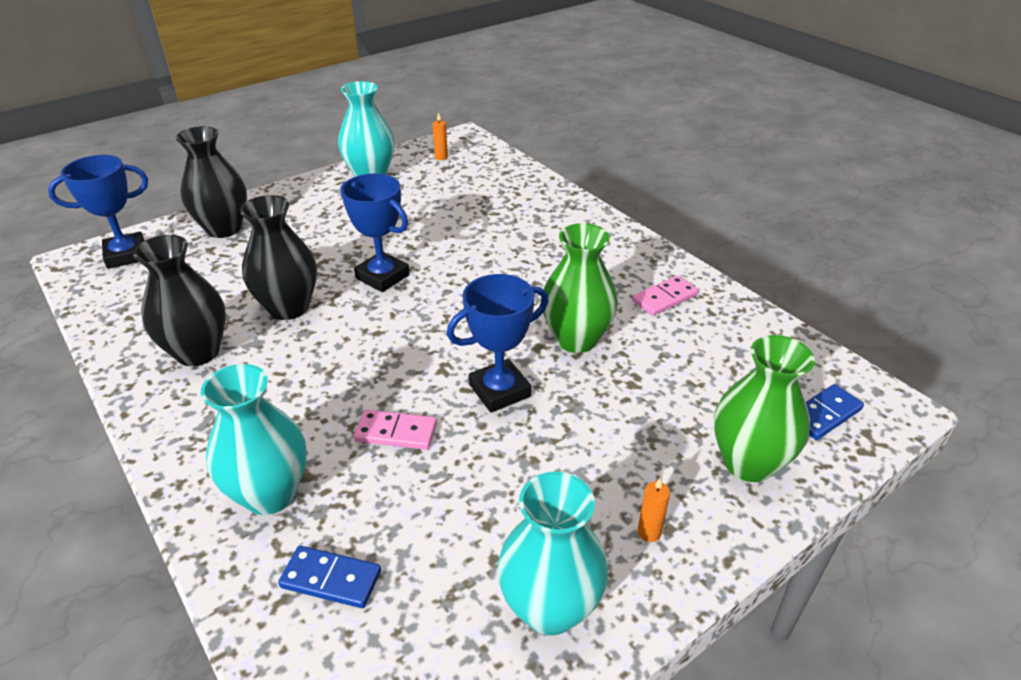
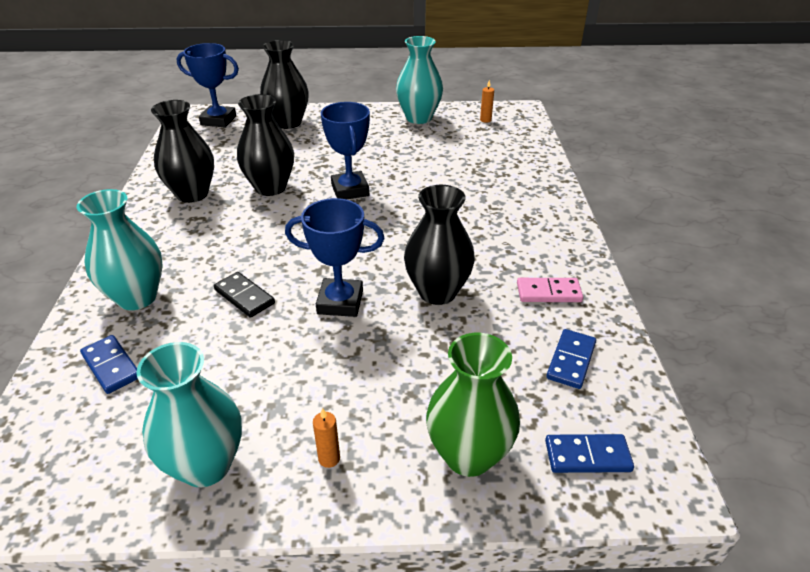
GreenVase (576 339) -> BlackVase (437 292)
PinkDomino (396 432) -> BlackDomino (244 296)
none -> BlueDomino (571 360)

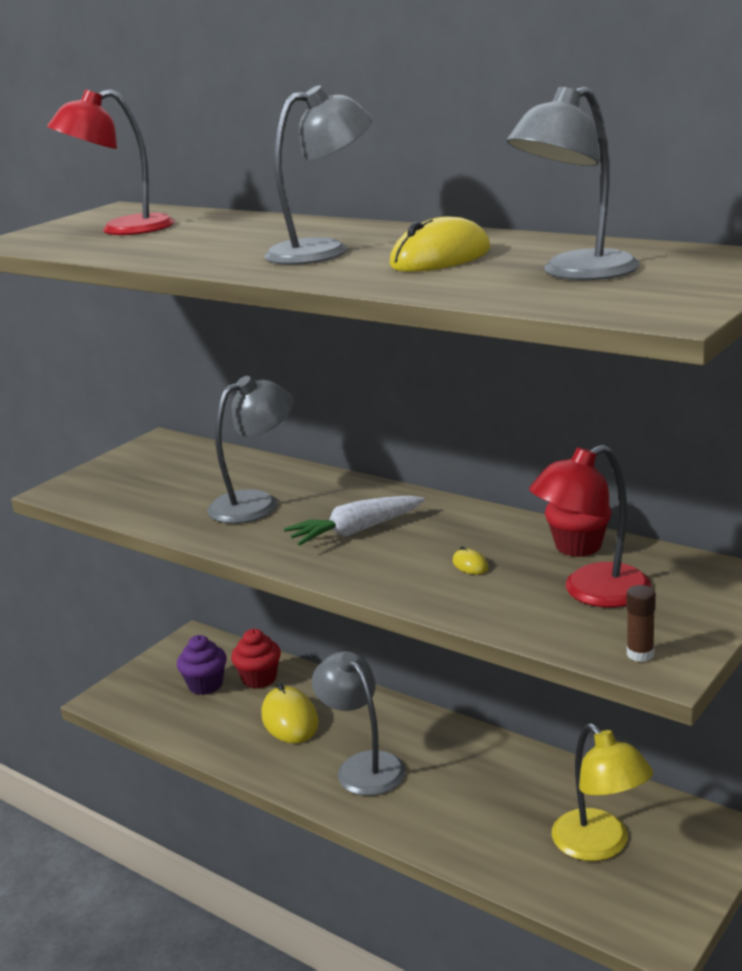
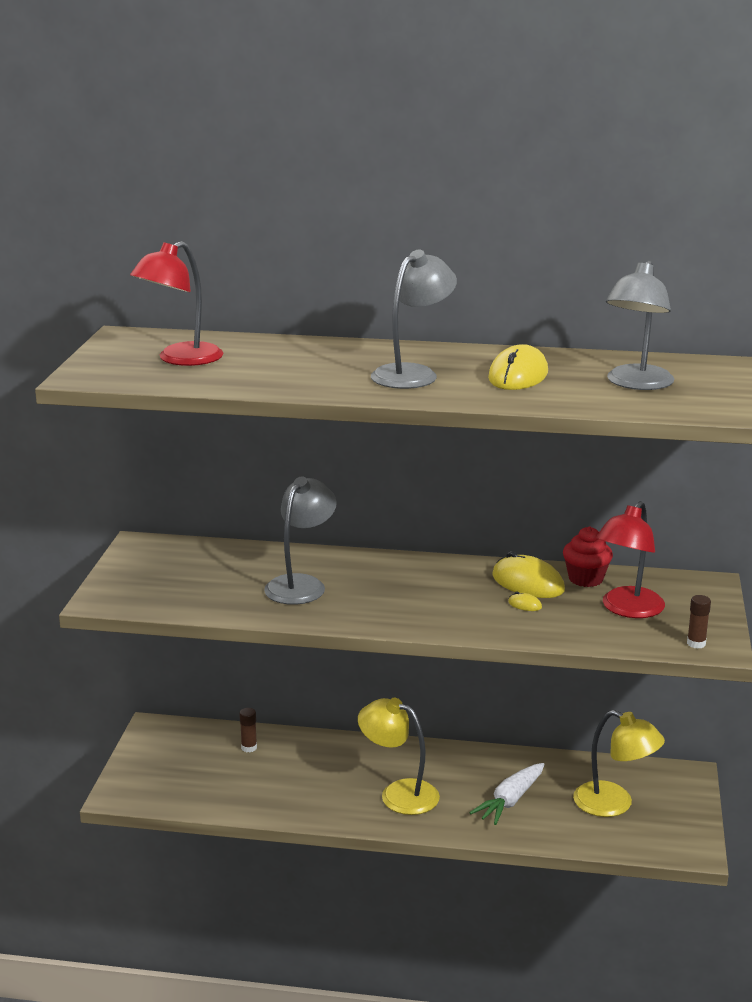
WhiteCarrot (355 531) -> WhiteCarrot (510 801), moved
RedCupcake (259 679) -> BrownGlueStick (249 748)
PurpleCupcake (205 685) -> none
GreyLamp (363 766) -> YellowLamp (399 793)
YellowMouse (290 719) -> YellowMouse (528 583), moved

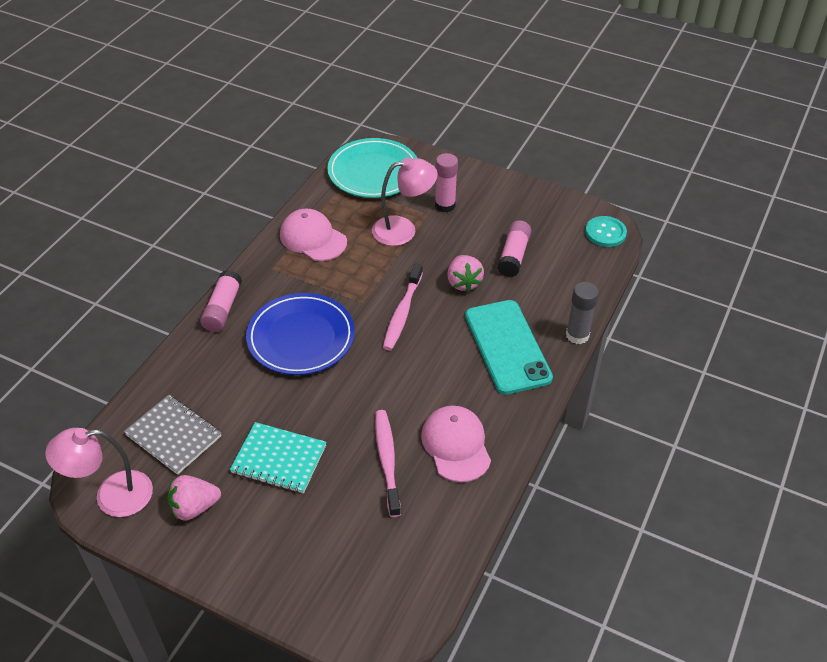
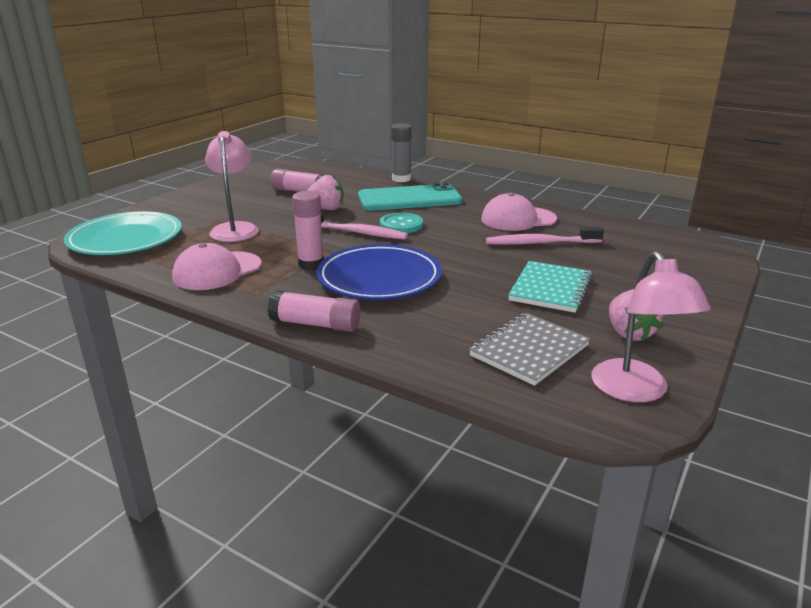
PinkGlueStick (445 205) -> PinkGlueStick (311 264), moved
TurquoiseButton (605 233) -> TurquoiseButton (401 225), moved

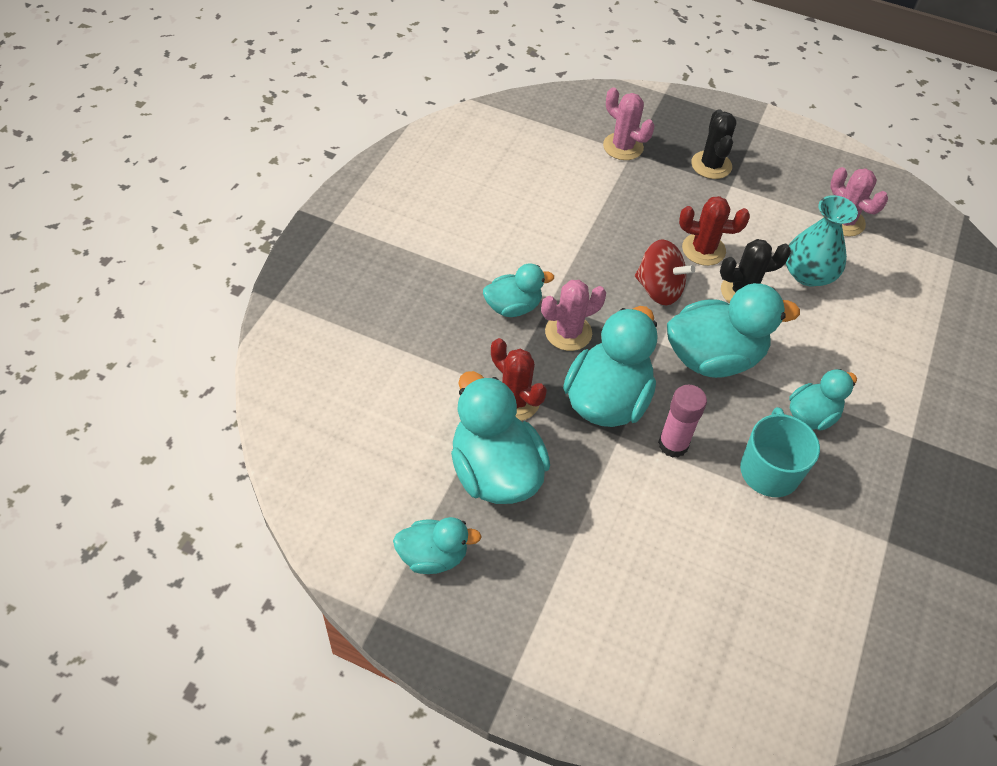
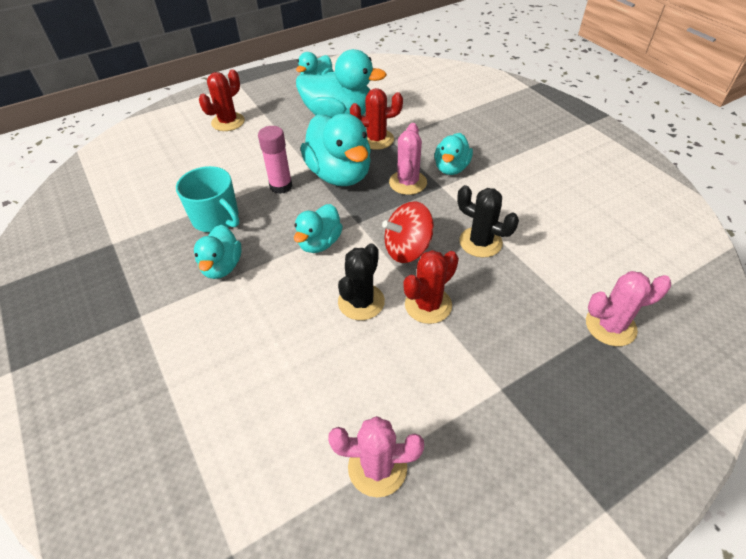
BlackCactus (711 165) -> BlackCactus (480 242), moved
TurquoiseVase (808 274) -> none
TurquoiseDuck (713 358) -> TurquoiseDuck (319 243), x0.58
none -> RedCactus (228 122)

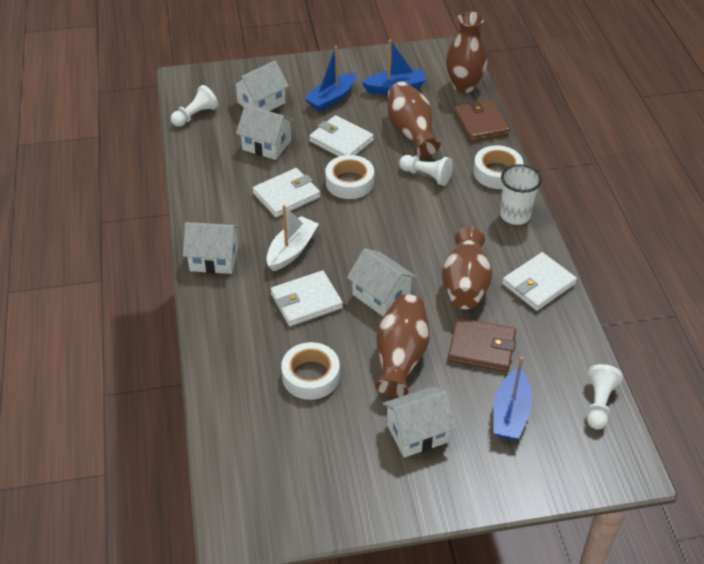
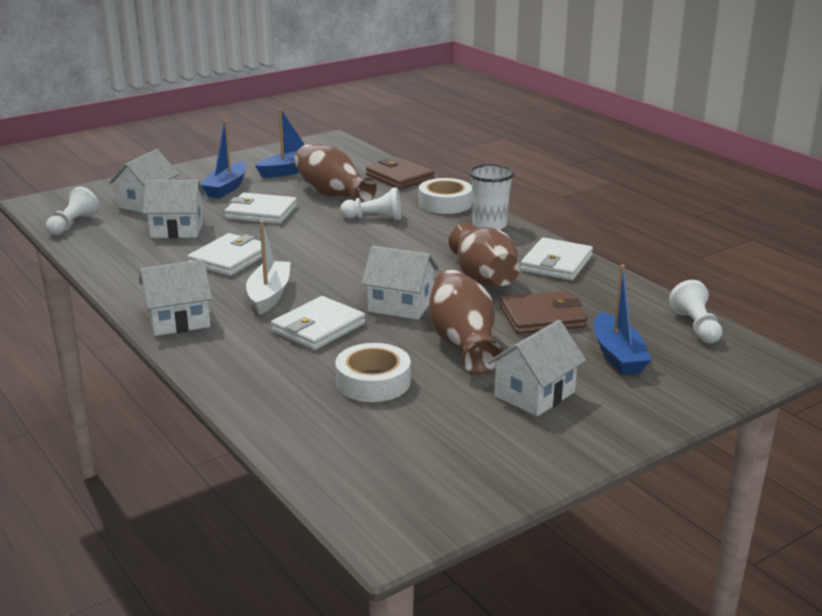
BrownVase (464 86) -> none
WhiteTape (349 182) -> none

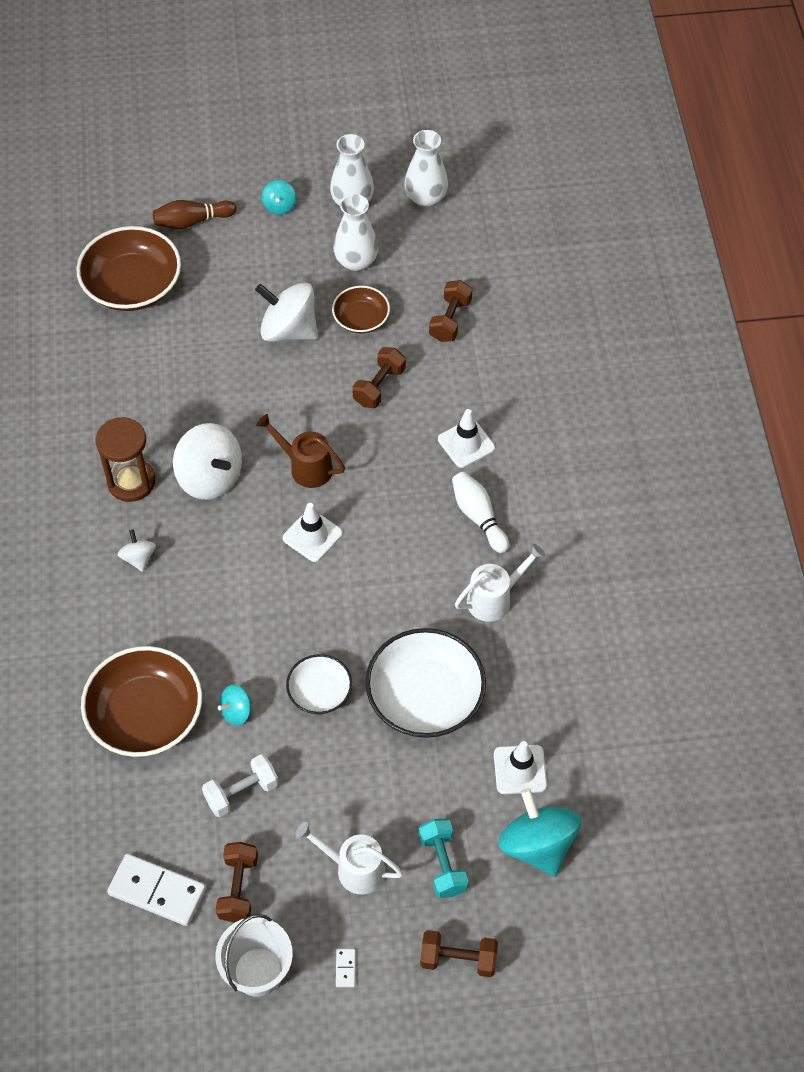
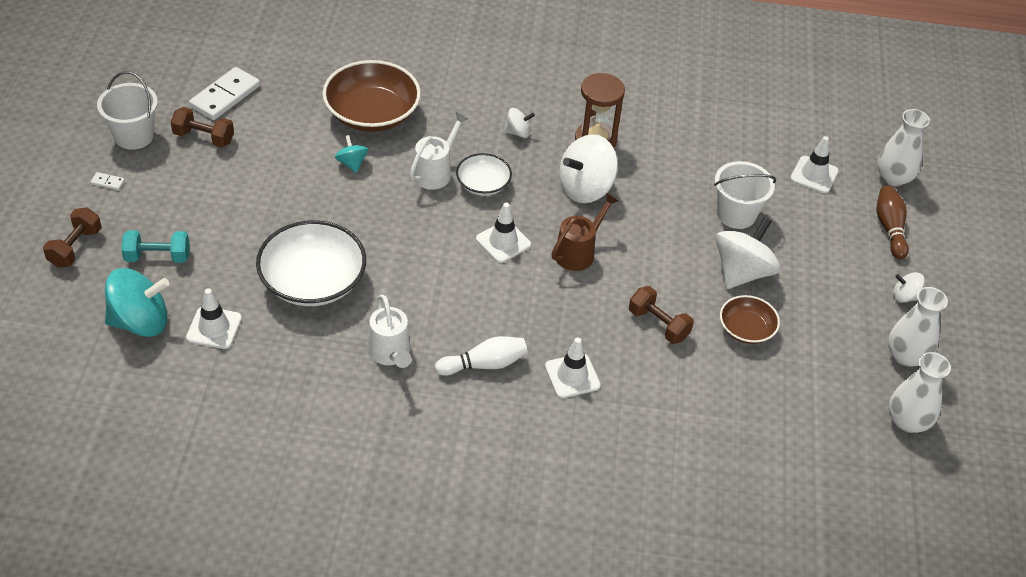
TurquoiseSpinningTop (279 206) -> WhiteSpinningTop (905 296)
WhiteVase (356 261) -> WhiteVase (893 177), moved
BrownBowl (132 285) -> WhiteTrafficCone (814 175)
BrownDumbbell (450 320) -> none
WhiteBowl (319 692) -> WhiteBowl (483 184), moved
WhiteDumbbell (241 792) -> none
WhiteWateringCan (353 868) -> WhiteWateringCan (435 172), moved
none -> WhiteBucket (736 214)

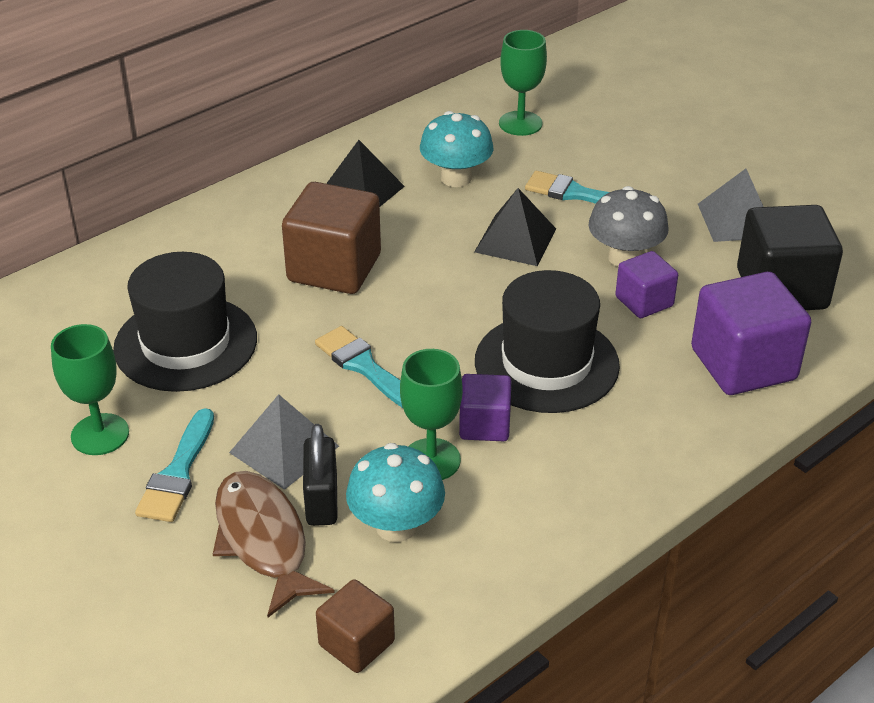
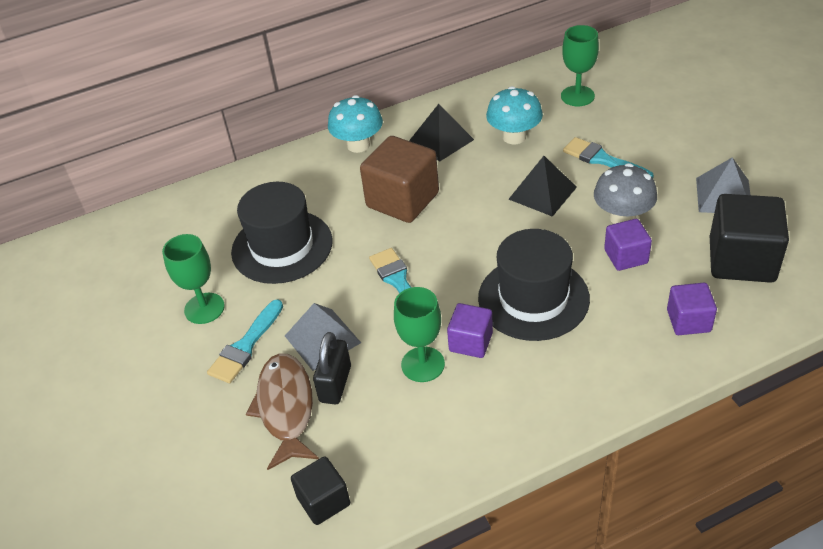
PurpleCube (743 364) -> PurpleCube (688 321), x0.56
TurquoiseMushroom (396 526) -> TurquoiseMushroom (358 145), moved
BrownCube (356 643) -> BlackCube (323 501)

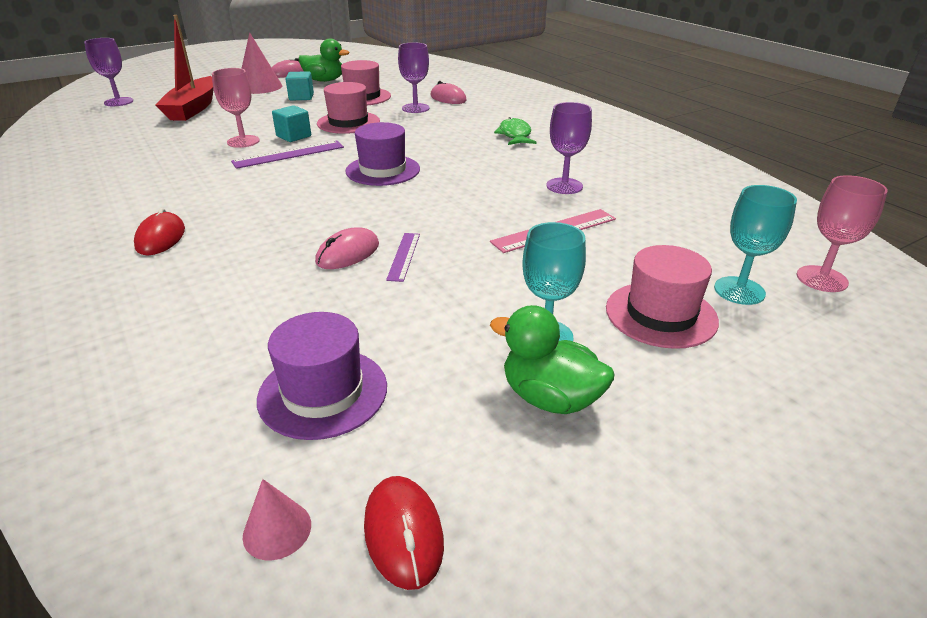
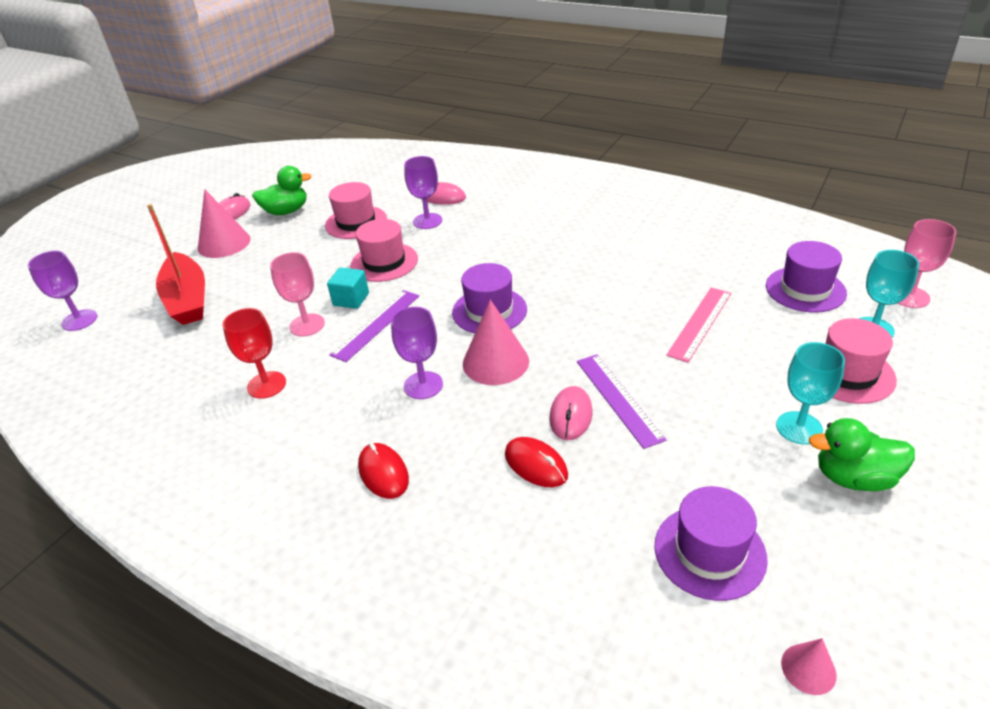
TurquoiseCube (301 97) -> none
PurpleGoblet (564 186) -> PurpleGoblet (423 385), moved
GreenFish (515 135) -> none
PurpleRuler (403 256) -> PurpleRuler (618 399), x1.59
RedMouse (403 533) -> RedMouse (536 464), moved
none -> PurpleHat (805 289)
none -> PinkCone (495 362)
none -> RedGoblet (266 385)

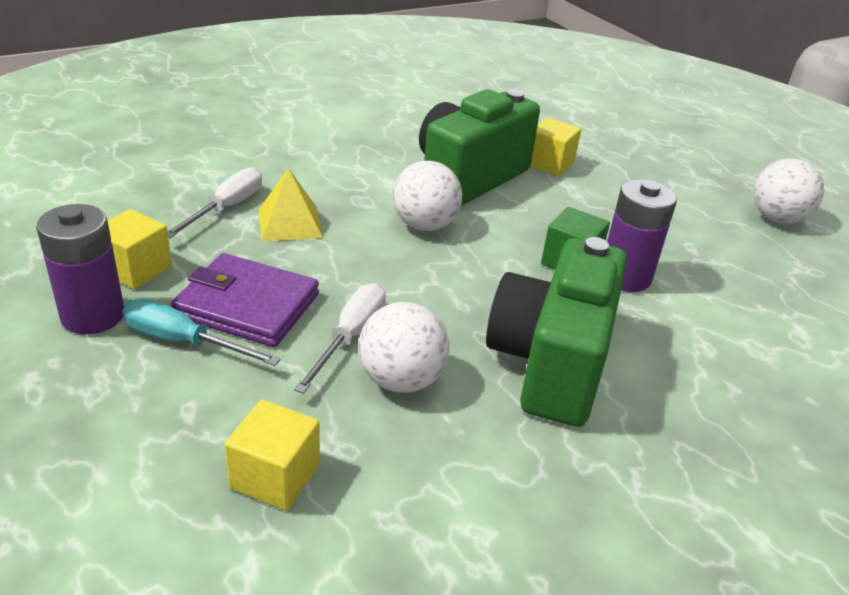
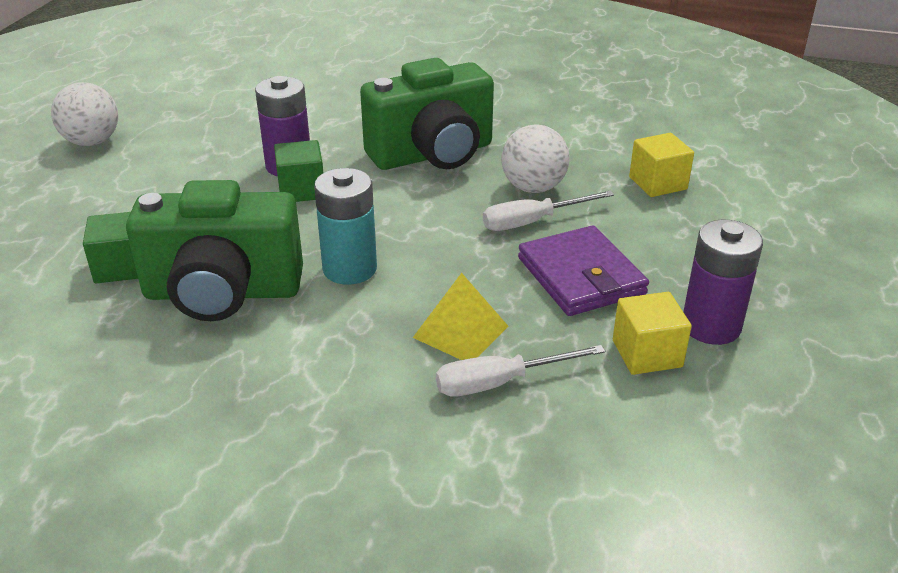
YellowCube (549 164) -> GreenCube (121 267)
WhiteBall (424 225) -> TurquoiseBattery (350 269)
TurquoiseScrewdriver (183 342) -> none

